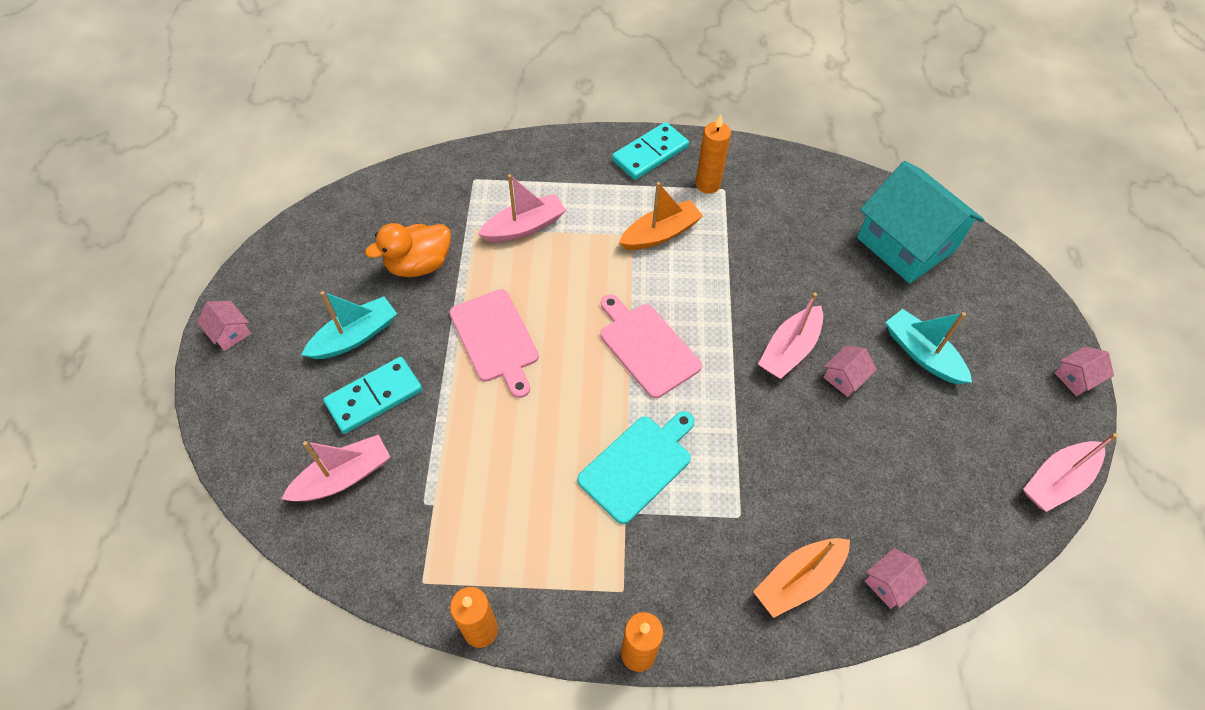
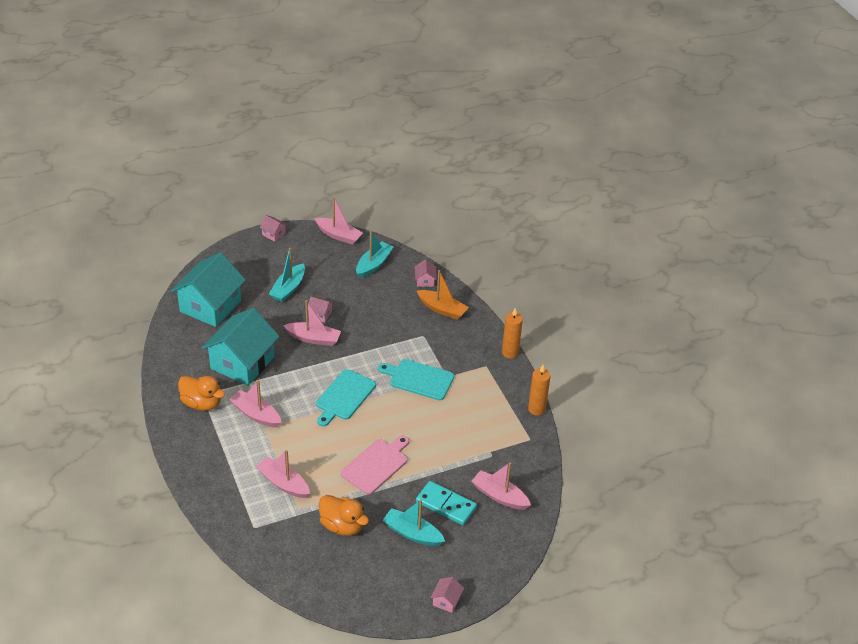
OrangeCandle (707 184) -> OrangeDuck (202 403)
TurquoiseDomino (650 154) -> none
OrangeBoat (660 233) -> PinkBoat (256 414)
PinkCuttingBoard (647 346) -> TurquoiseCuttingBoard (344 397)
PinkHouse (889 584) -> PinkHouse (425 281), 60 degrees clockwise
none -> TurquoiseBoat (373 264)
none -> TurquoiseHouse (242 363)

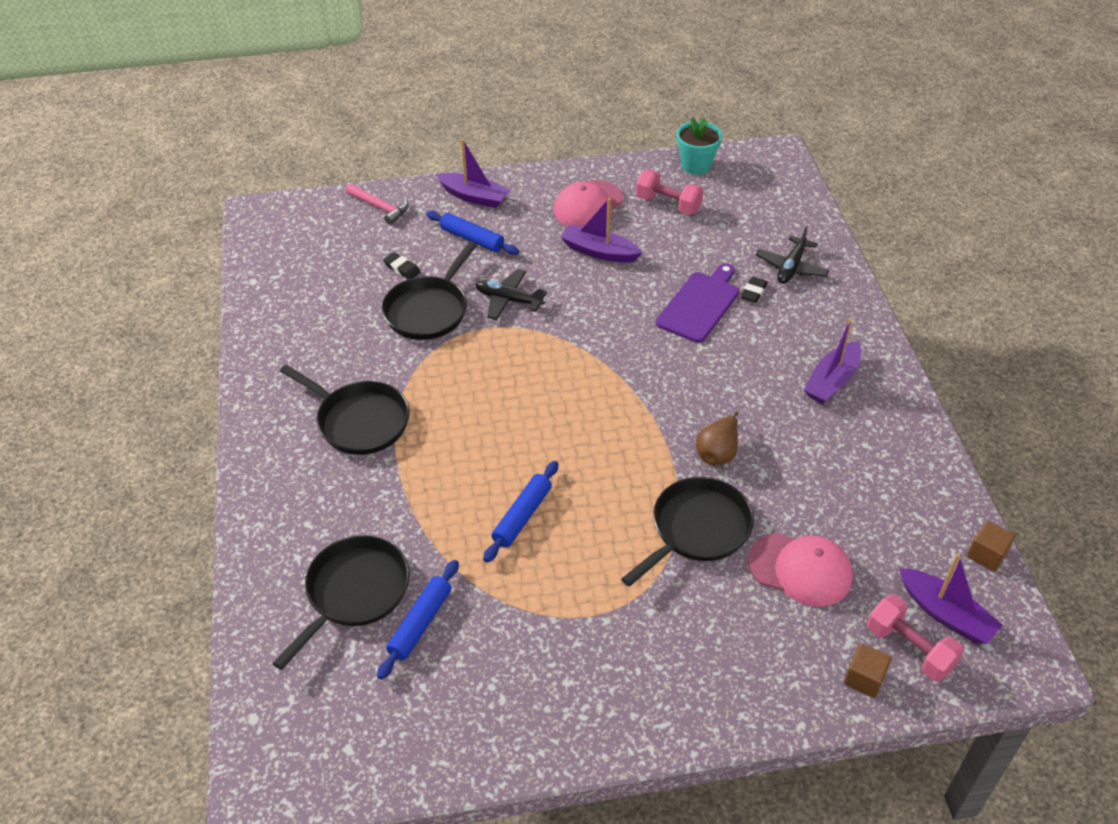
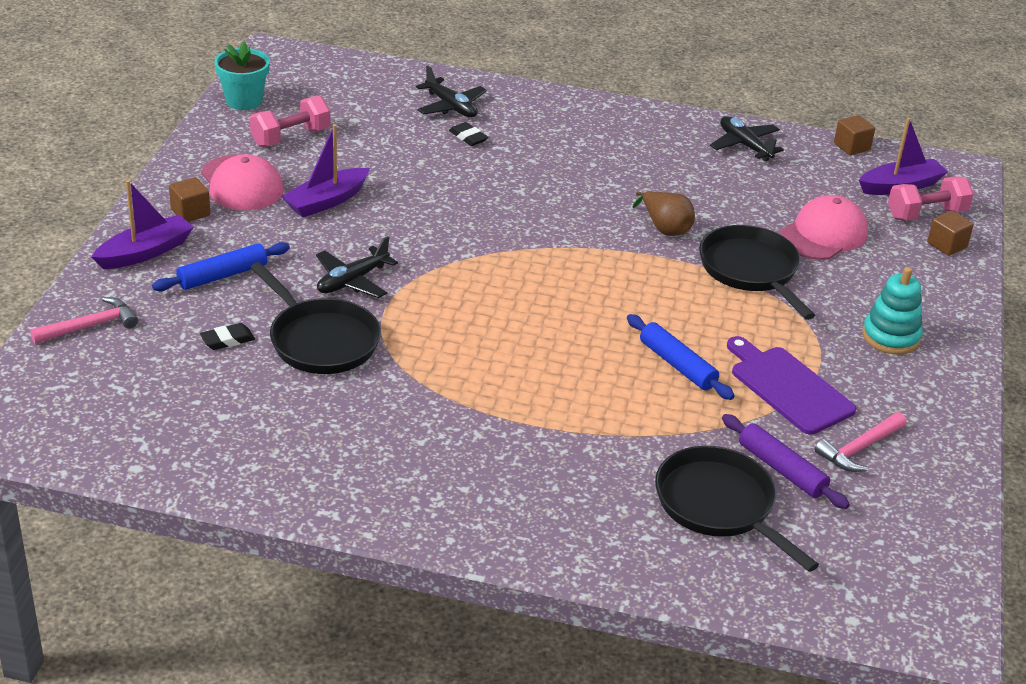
PurpleCuttingBoard (700 305) -> PurpleCuttingBoard (788 387), moved
PurpleBoat (832 381) -> none
BlackPan (359 421) -> none
BlueRollingPin (420 623) -> PurpleRollingPin (781 469)
none -> BlackPlane (744 145)
none -> BrownCube (190 212)
none -> TurquoiseStackingToy (890 337)
none -> PinkHammer (859 449)

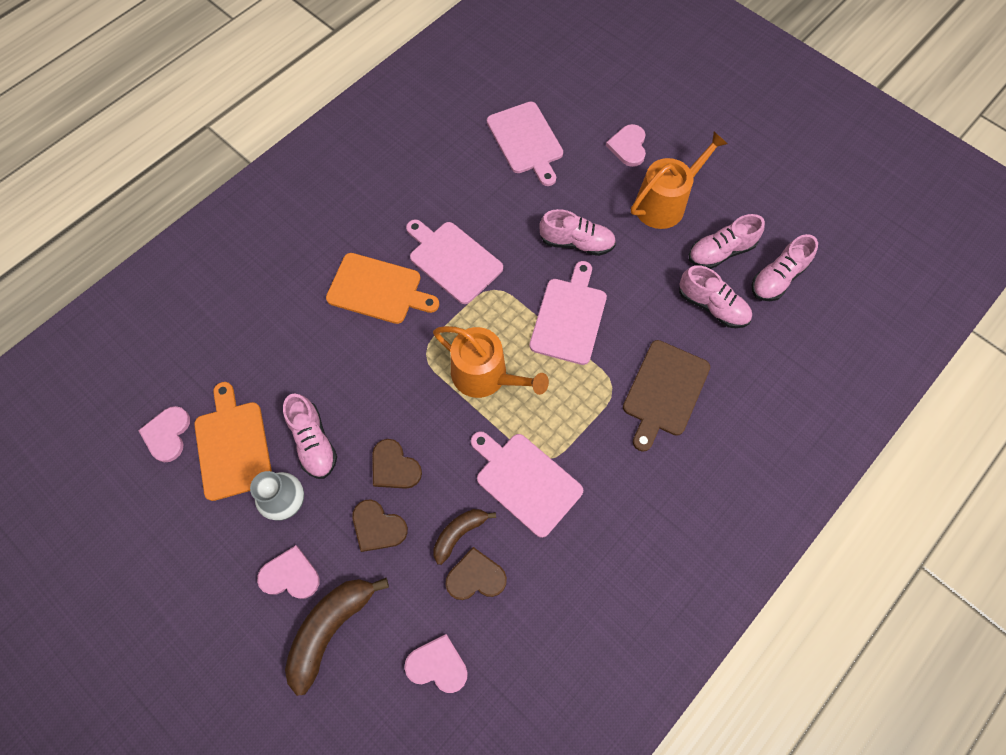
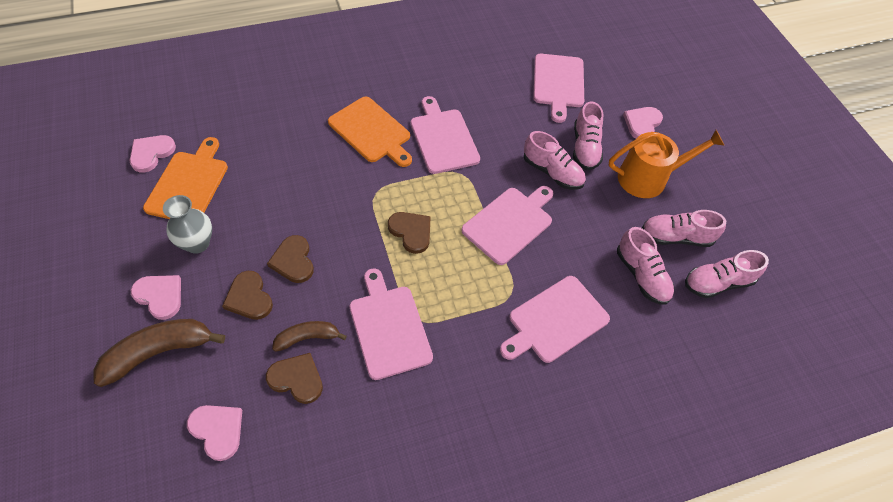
OrangeWateringCan (485 376) -> BrownHeart (411 232)
BrownCuttingBoard (664 391) -> PinkCuttingBoard (555 321)
PinkShoe (314 442) -> PinkShoe (585 148), moved

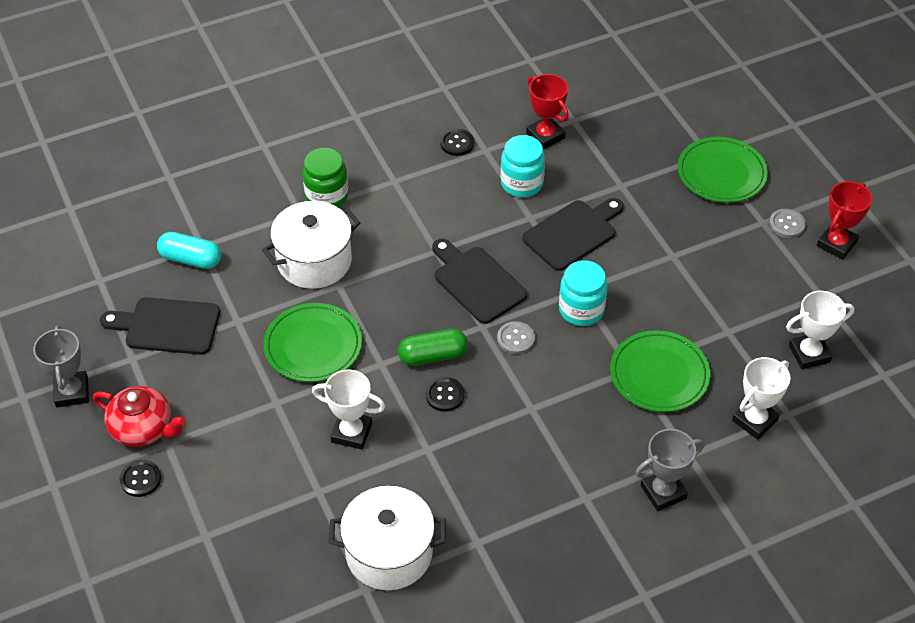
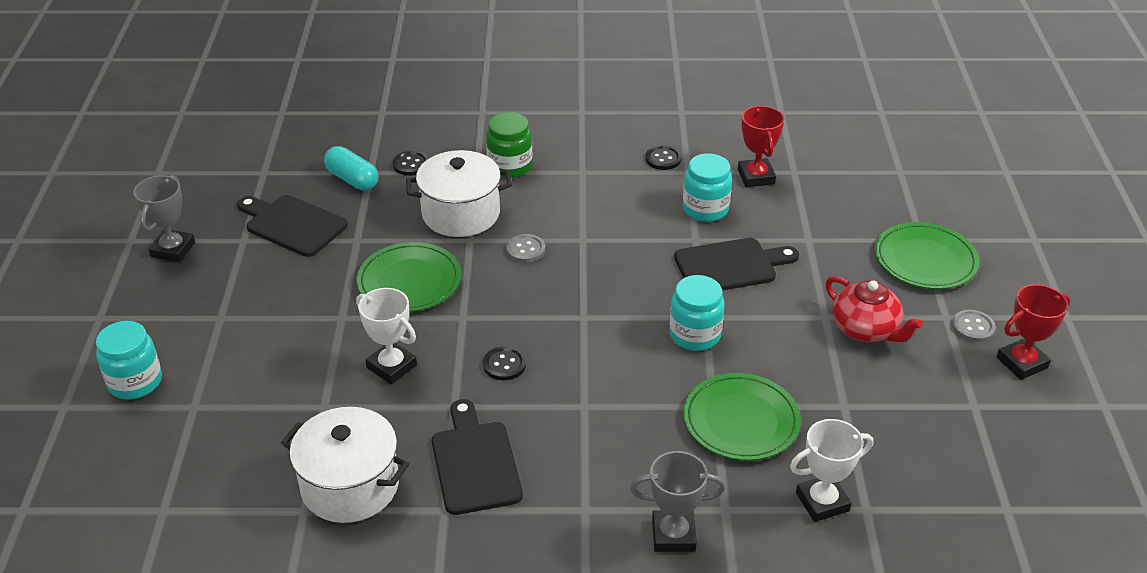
BlackCuttingBoard (477 282) -> BlackCuttingBoard (475 463), moved
WhiteTrophy (809 354) -> none
GreyButton (515 339) -> GreyButton (525 250), moved
GreenCapsule (433 356) -> none
RedTeapot (143 429) -> RedTeapot (866 330), moved
BlackButton (140 479) -> BlackButton (411 164), moved
none -> TurquoiseJar (135 382)

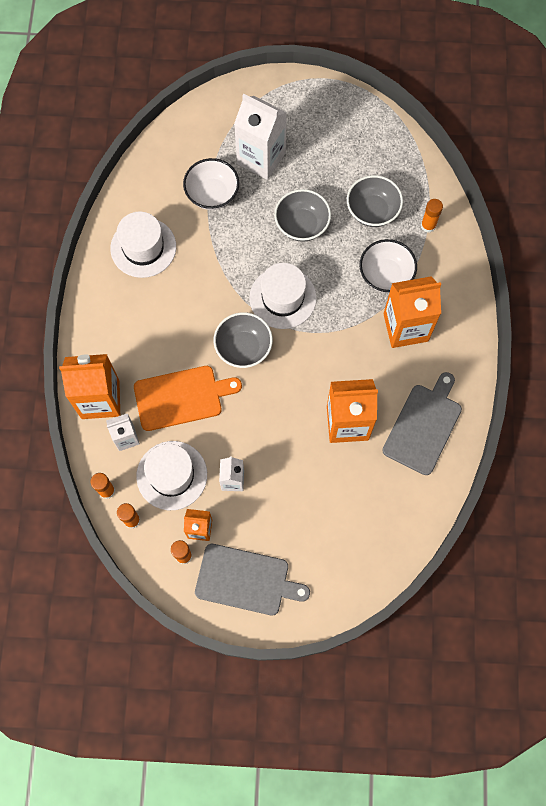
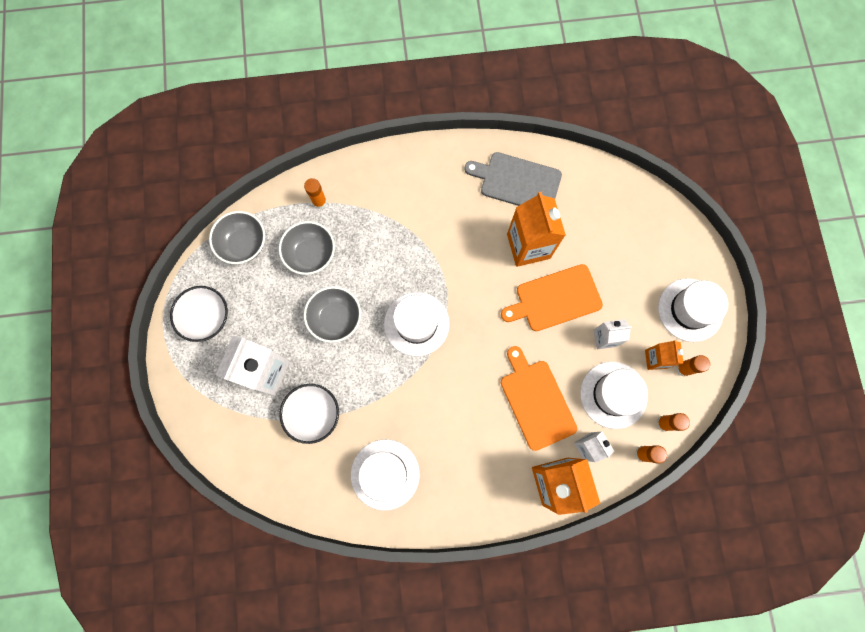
WhiteBowl (385 275) -> WhiteBowl (207 318), moved
OrangeCarton (405 327) -> none
GreyBowl (243 348) -> GreyBowl (244 244), moved
GreyCuttingBoard (246 580) -> WhiteHat (690 310)
none -> OrangeCuttingBoard (555 298)

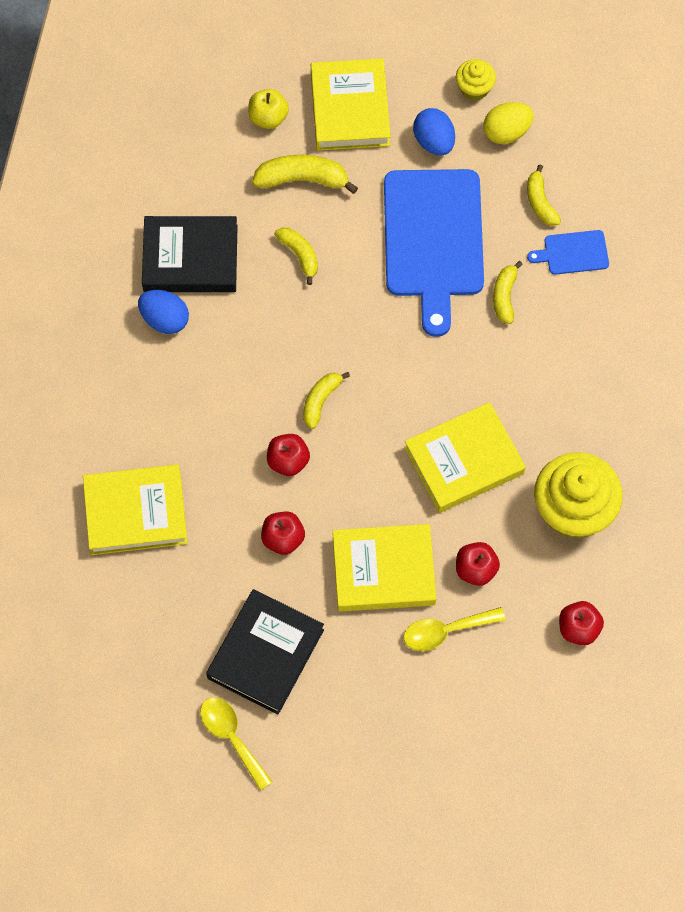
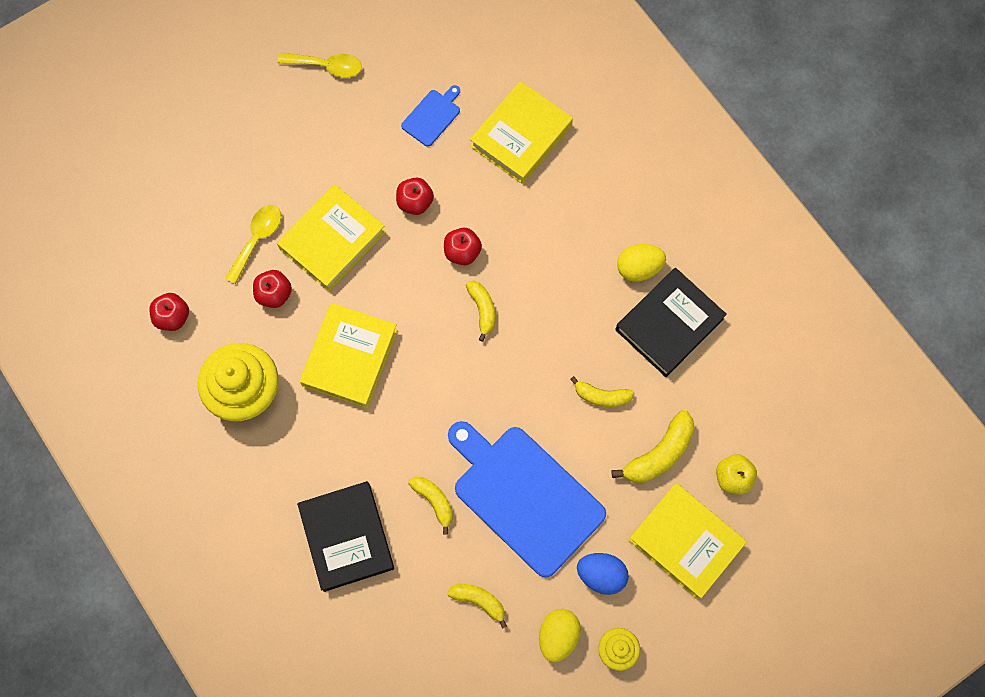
BlueCuttingBoard (573 253) -> BlueCuttingBoard (432 116), moved
BlueEgg (165 319) -> YellowEgg (638 268)
BlackBook (265 654) -> BlackBook (346 537), moved

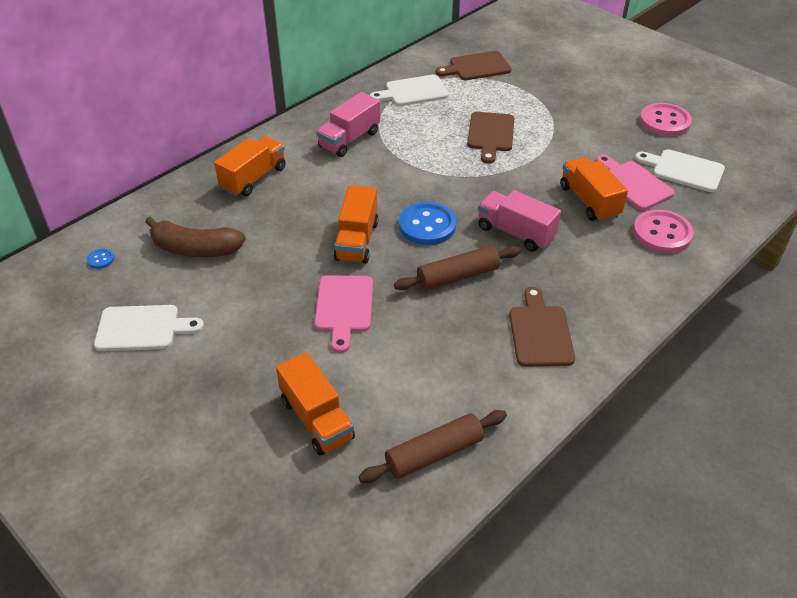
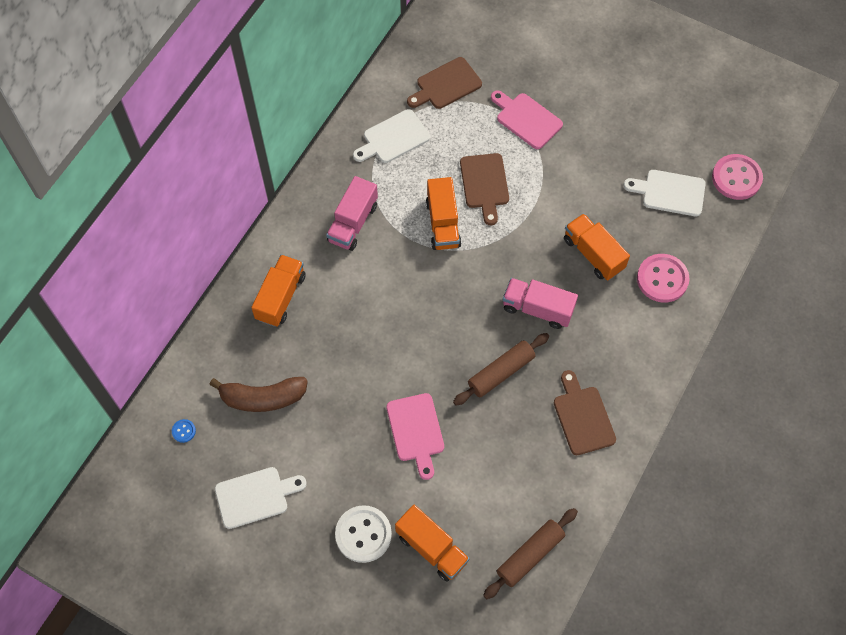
PinkButton (664 122) -> PinkButton (736 178), moved
PinkCuttingBoard (633 183) -> PinkCuttingBoard (526 119), moved
OrangeTruck (357 240) -> OrangeTruck (443 223), moved
BlueButton (427 225) -> none
none -> WhiteButton (363 534)

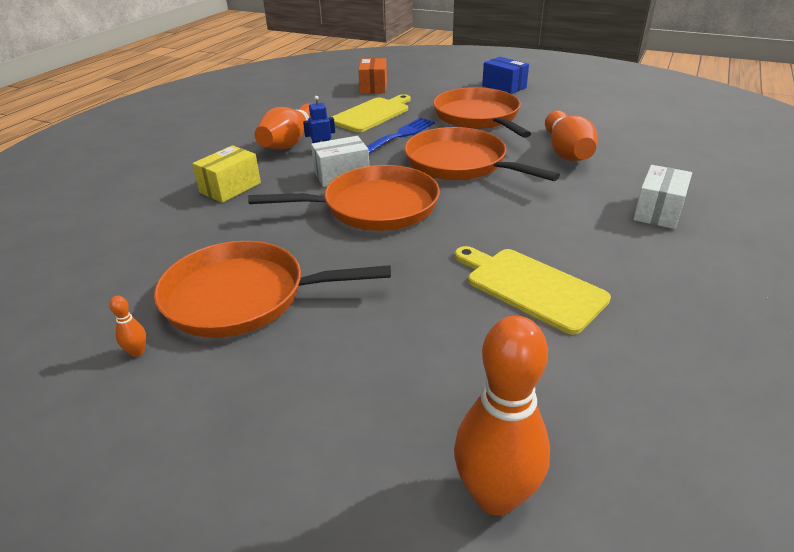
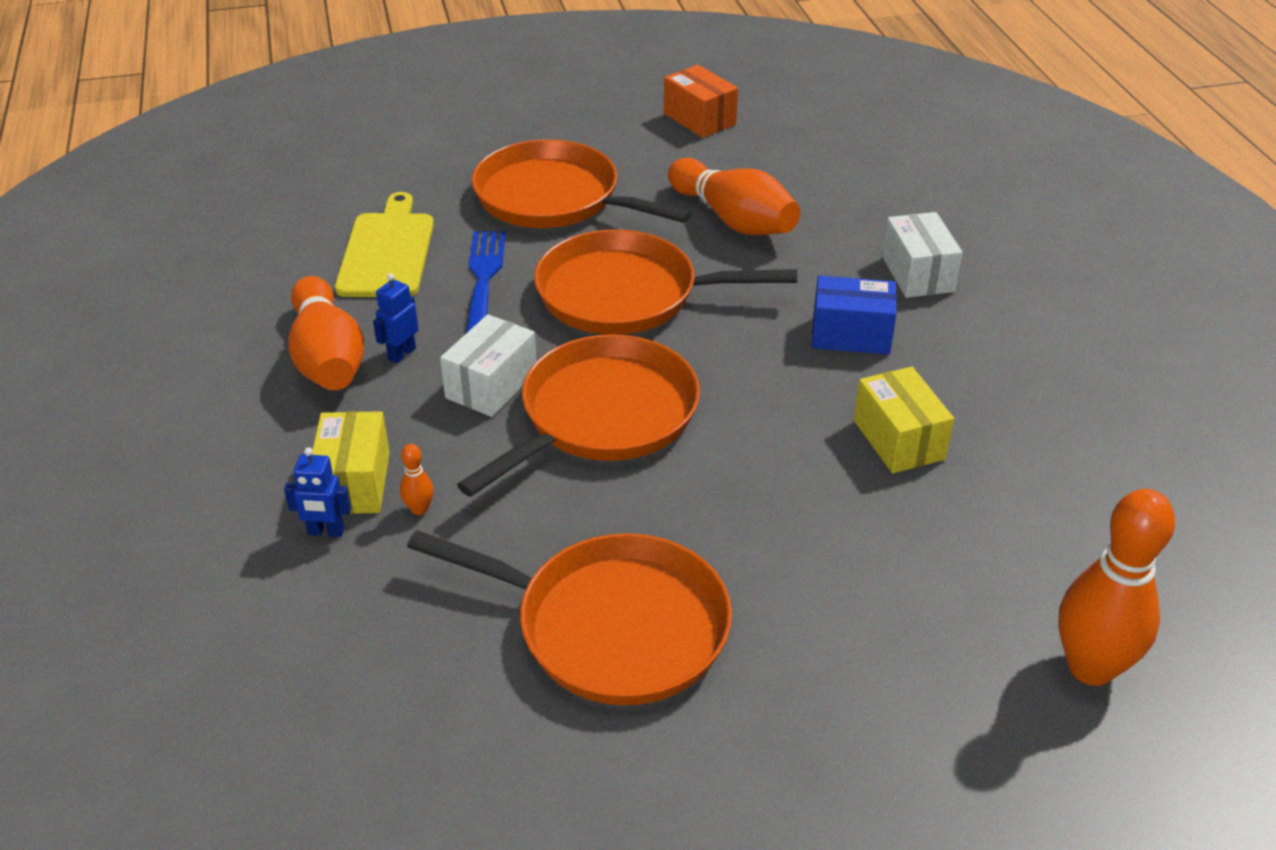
BlueBox (504 87) -> BlueBox (851 334), moved
OrangeBox (373 87) -> OrangeBox (699 119), moved
OrangePan (242 297) -> OrangePan (612 626), 120 degrees counterclockwise
YellowCuttingBoard (530 287) -> YellowBox (898 439)
OrangeBowlingPin (137 352) -> OrangeBowlingPin (419 509), moved
none -> BlueRobot (326 532)

